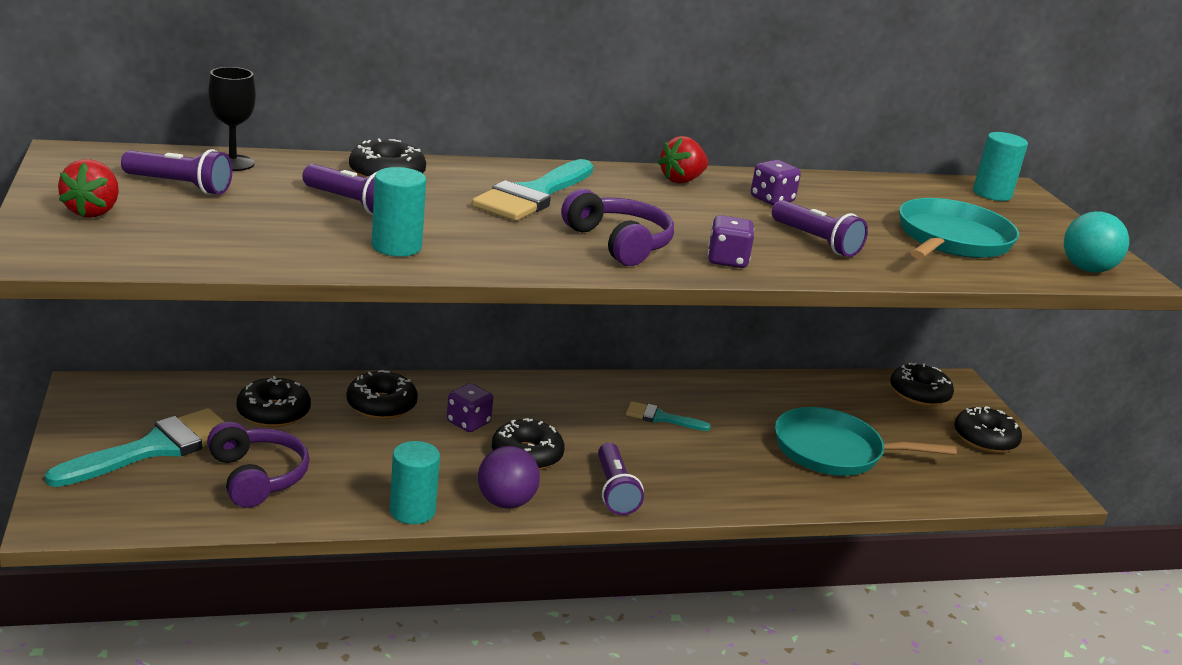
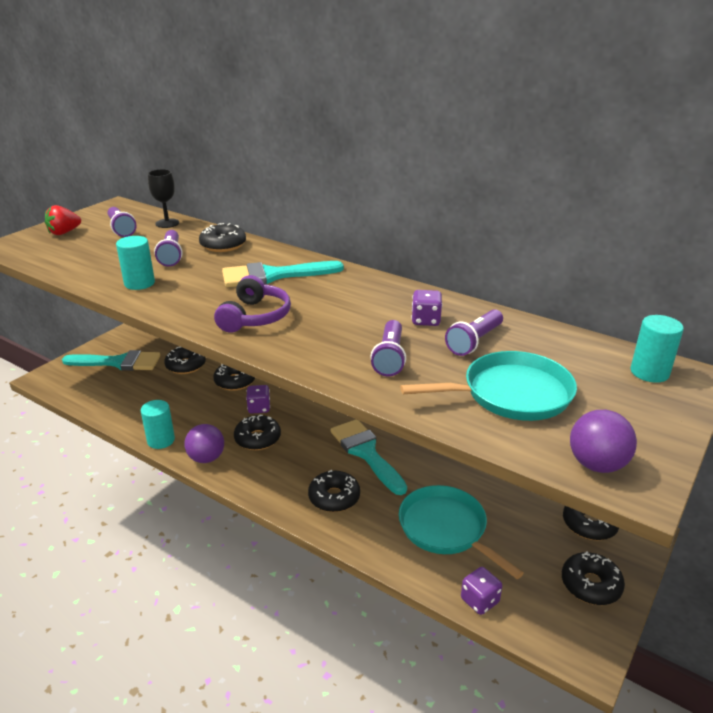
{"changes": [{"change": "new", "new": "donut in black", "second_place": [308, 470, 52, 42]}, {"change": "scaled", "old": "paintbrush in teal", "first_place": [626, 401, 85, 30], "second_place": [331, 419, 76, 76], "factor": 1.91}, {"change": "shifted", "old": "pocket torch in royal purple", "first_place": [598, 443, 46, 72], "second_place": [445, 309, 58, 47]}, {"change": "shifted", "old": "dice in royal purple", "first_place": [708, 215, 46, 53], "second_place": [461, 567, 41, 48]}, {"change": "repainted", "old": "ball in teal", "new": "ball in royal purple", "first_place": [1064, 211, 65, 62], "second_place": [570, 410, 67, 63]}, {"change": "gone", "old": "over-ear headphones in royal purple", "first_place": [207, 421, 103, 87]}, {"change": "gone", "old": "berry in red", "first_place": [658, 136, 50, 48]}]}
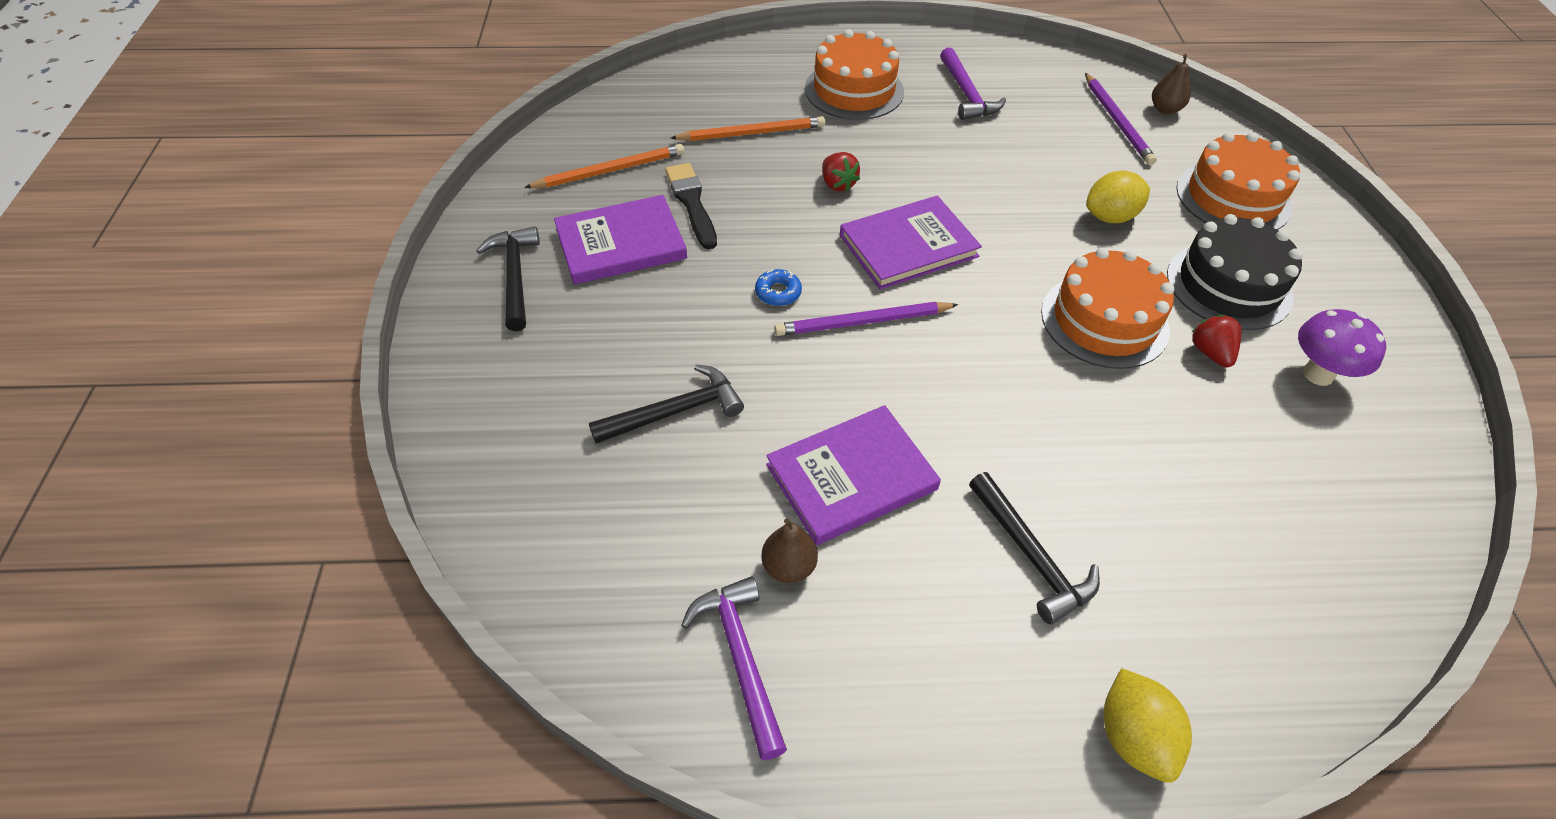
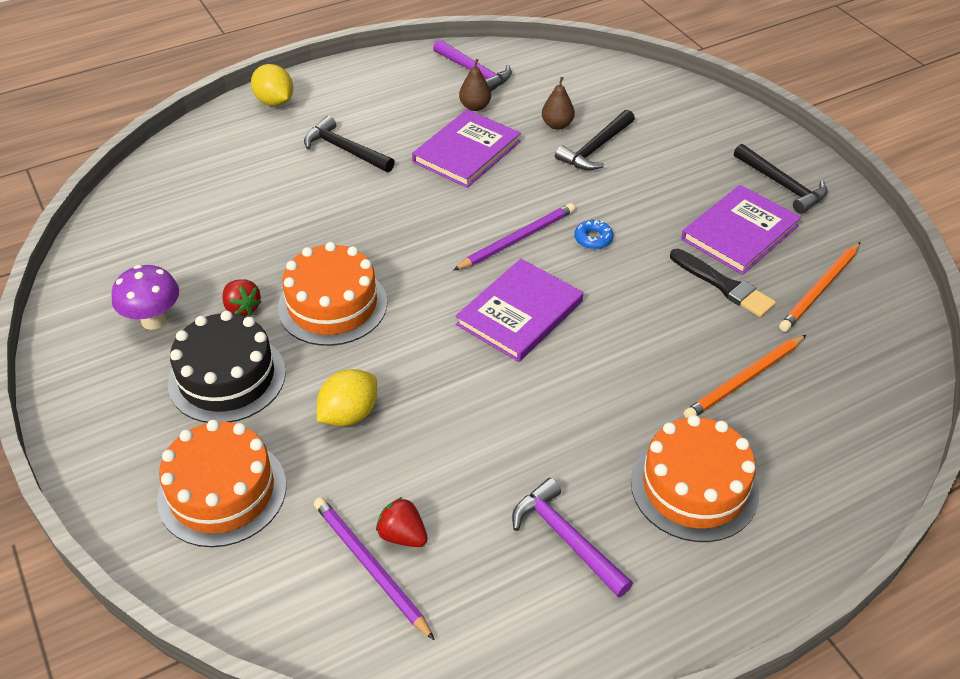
{"changes": [{"change": "shifted", "old": "berry in red", "first_place": [822, 152, 38, 39], "second_place": [376, 497, 52, 50]}, {"change": "shifted", "old": "toy pear in brown", "first_place": [1152, 54, 39, 60], "second_place": [542, 77, 33, 53]}]}
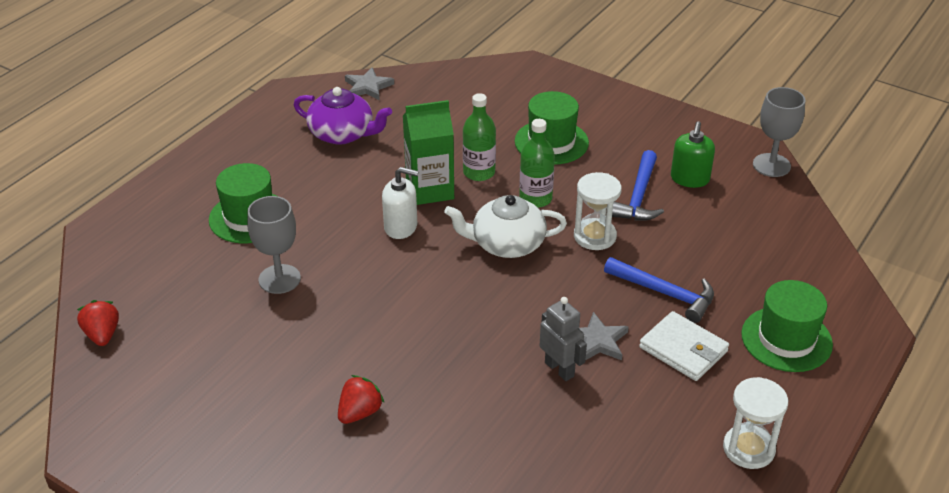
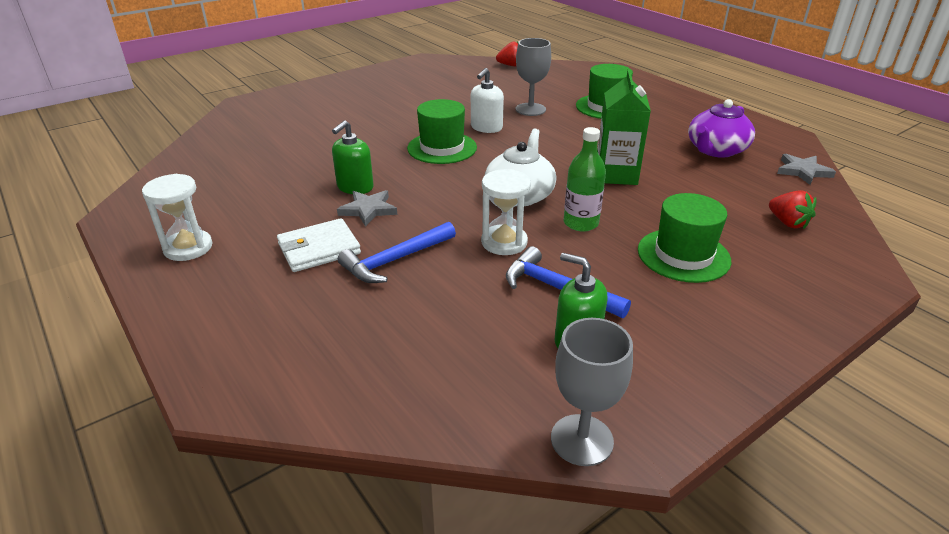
{"changes": [{"change": "swapped", "old": "robot figure in ash-grey", "new": "pump bottle in green", "first_place": [540, 297, 47, 84], "second_place": [332, 120, 42, 74]}, {"change": "shifted", "old": "top hat in green", "first_place": [741, 280, 92, 92], "second_place": [407, 99, 70, 65]}, {"change": "shifted", "old": "pump bottle in pure white", "first_place": [382, 167, 37, 72], "second_place": [471, 68, 33, 65]}, {"change": "shifted", "old": "berry in red", "first_place": [338, 375, 46, 49], "second_place": [769, 190, 48, 39]}, {"change": "gone", "old": "bottle in green", "first_place": [463, 93, 33, 88]}]}
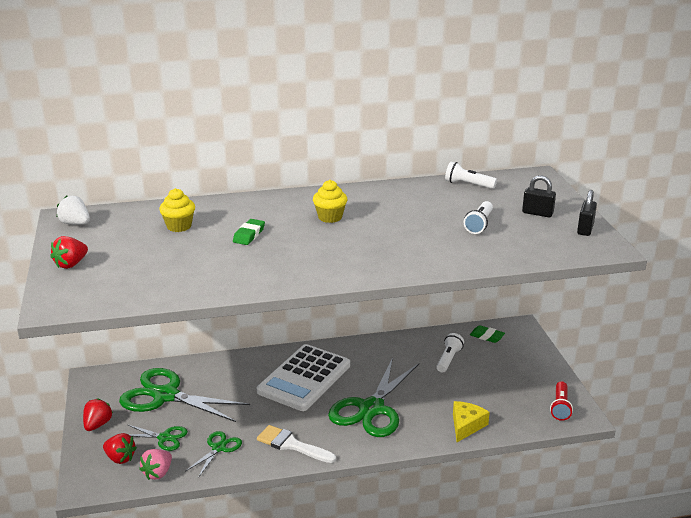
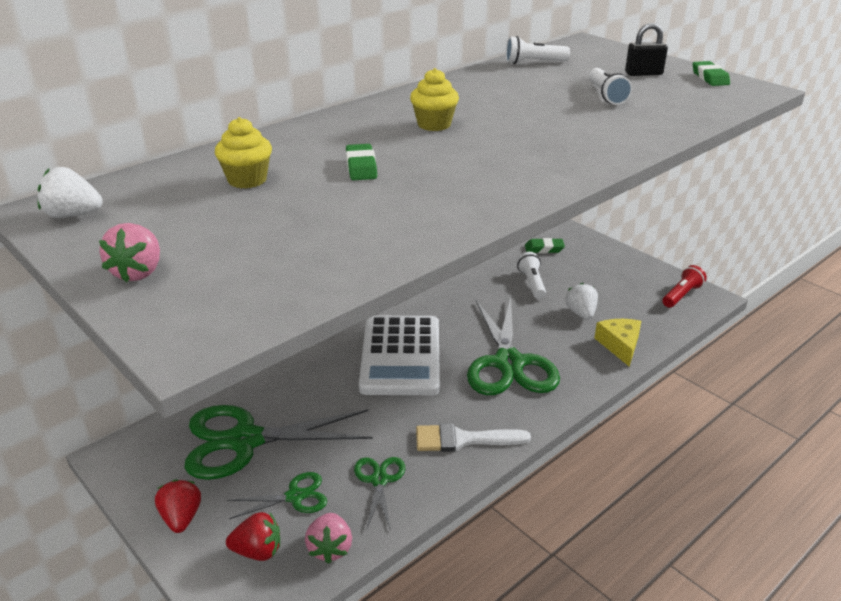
{"changes": [{"change": "repainted", "old": "berry in red", "new": "berry in rose-pink", "first_place": [50, 236, 38, 33], "second_place": [99, 223, 61, 59]}, {"change": "new", "new": "berry in pure white", "second_place": [565, 283, 33, 37]}, {"change": "rotated", "old": "pocket torch in red", "first_place": [550, 381, 23, 40], "second_place": [663, 265, 44, 43], "degrees": -120}, {"change": "swapped", "old": "padlock in black", "new": "eraser in green", "first_place": [577, 190, 20, 46], "second_place": [693, 61, 37, 25]}]}
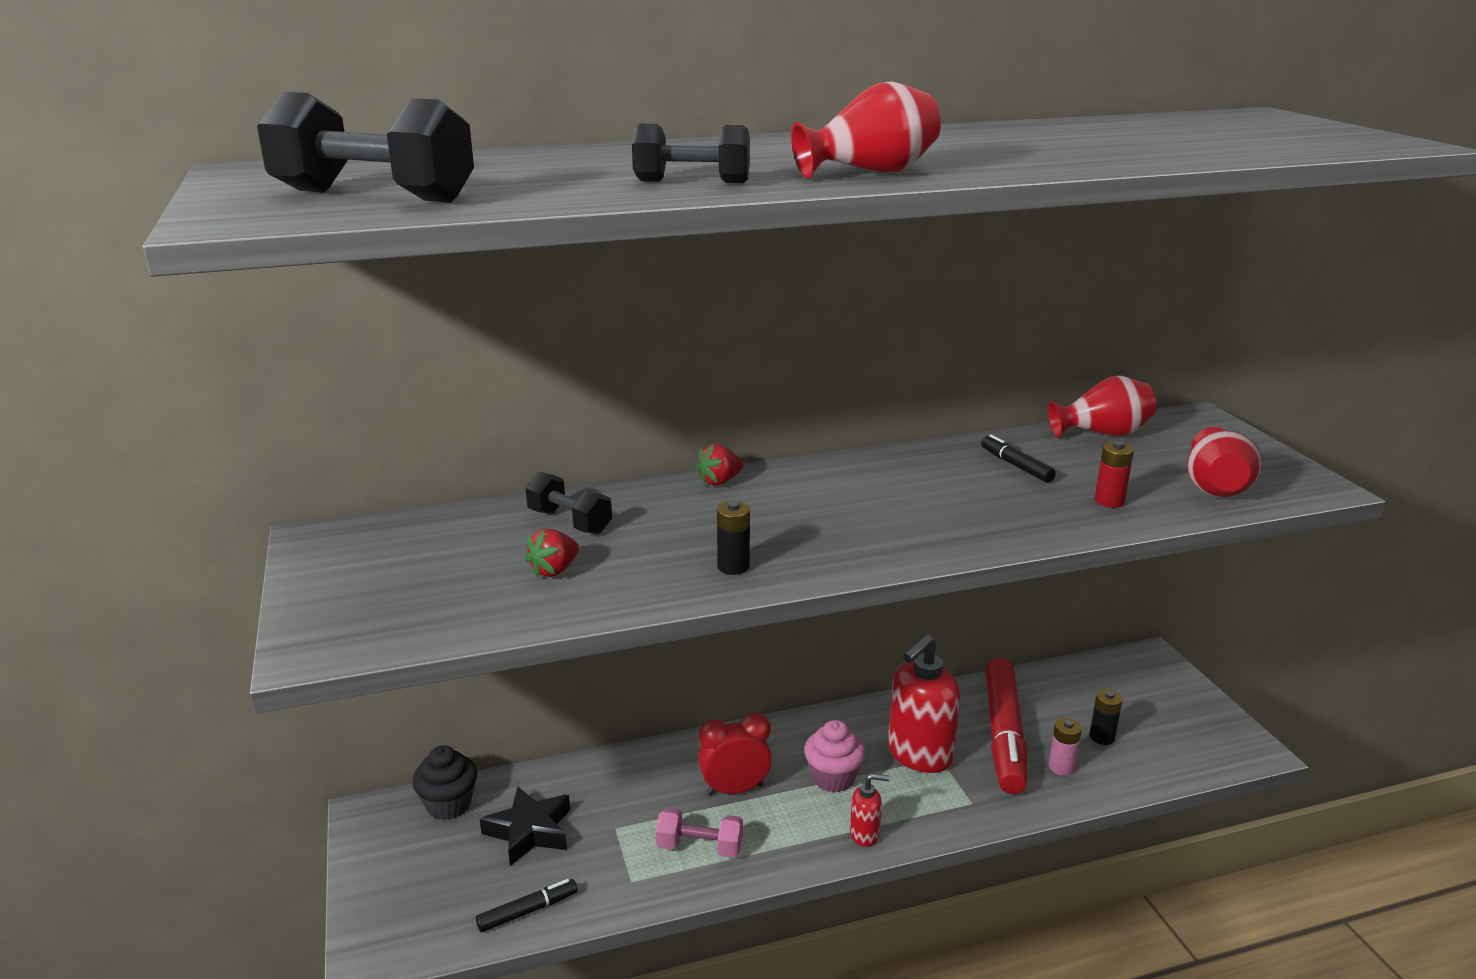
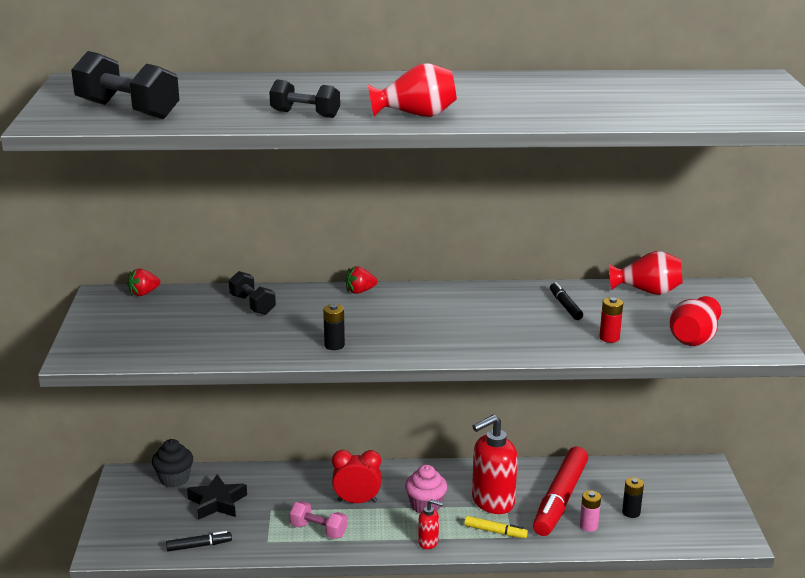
{"changes": [{"change": "shifted", "old": "berry in red", "first_place": [525, 529, 54, 49], "second_place": [127, 269, 33, 27]}, {"change": "new", "new": "felt pen in golden", "second_place": [464, 516, 64, 22]}]}
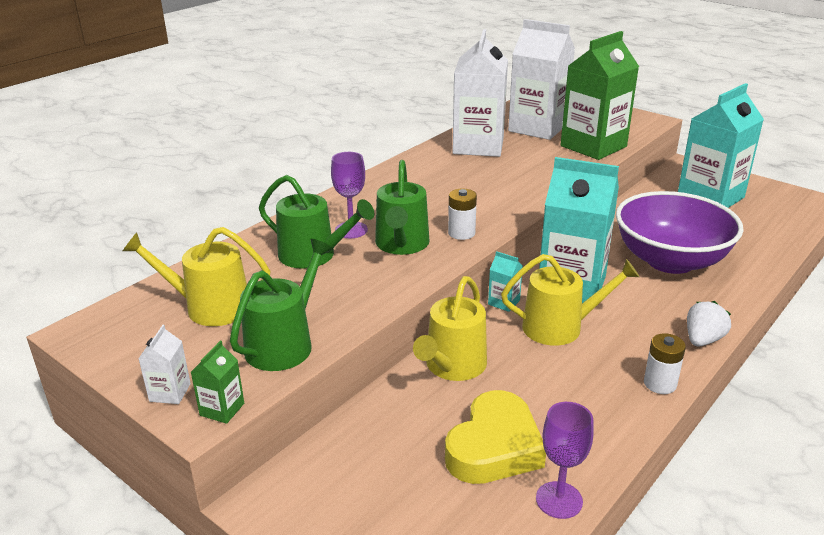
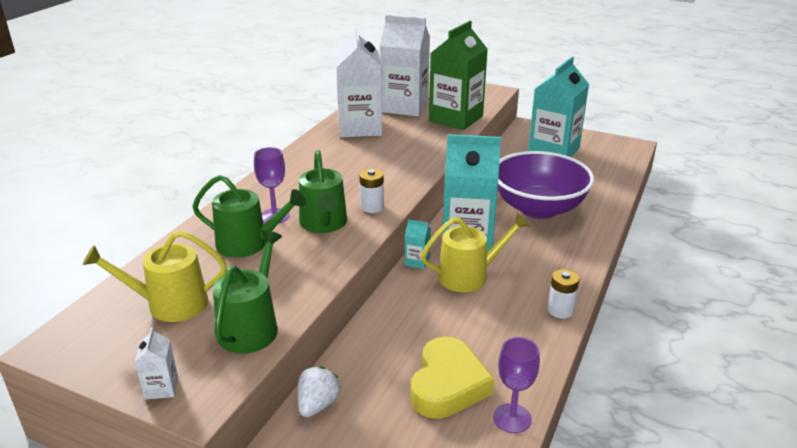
{"changes": [{"change": "shifted", "old": "berry in pure white", "first_place": [687, 301, 44, 45], "second_place": [298, 366, 44, 51]}, {"change": "gone", "old": "carton in green", "first_place": [191, 340, 53, 84]}, {"change": "gone", "old": "watering can in golden", "first_place": [413, 276, 74, 105]}]}
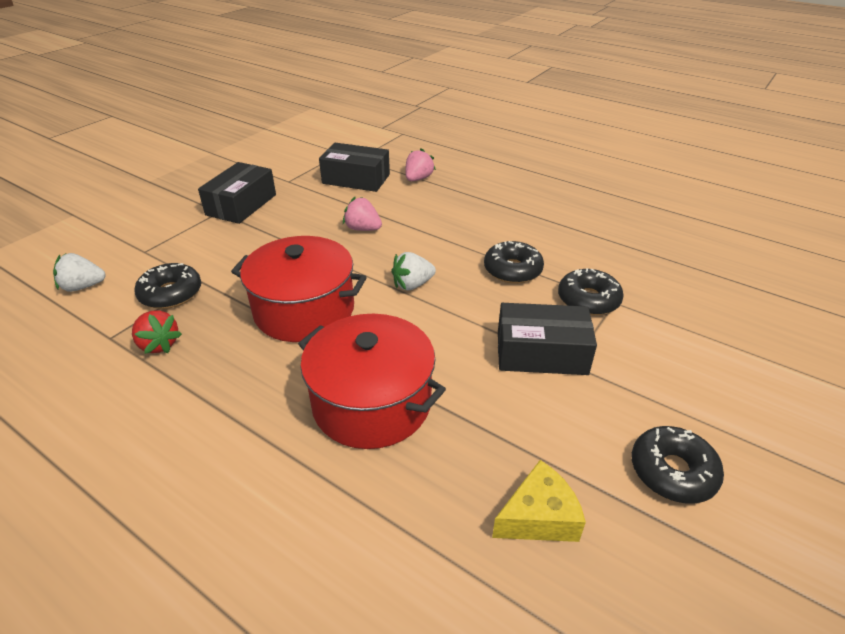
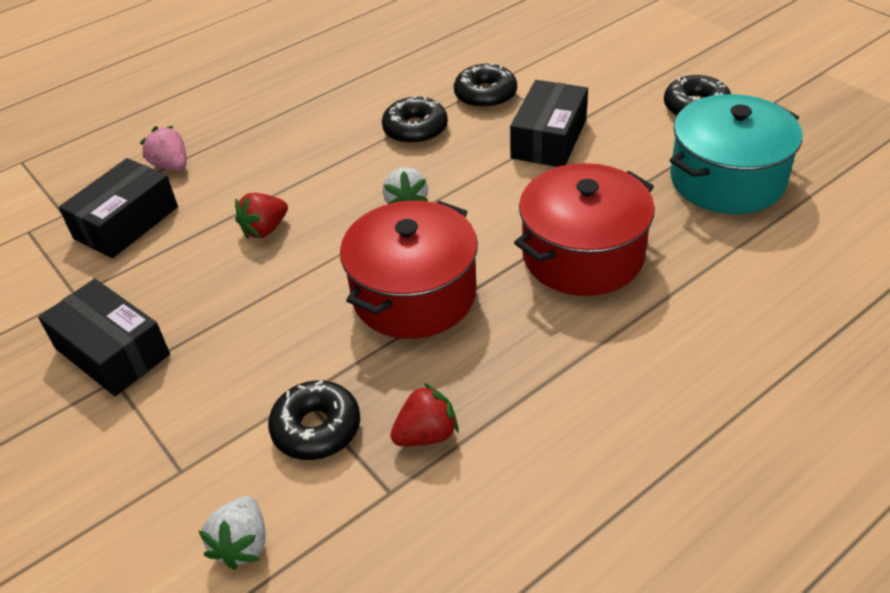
{"changes": [{"change": "repainted", "old": "berry in rose-pink", "new": "berry in red", "first_place": [343, 197, 39, 34], "second_place": [235, 193, 53, 46]}, {"change": "swapped", "old": "piece of cheese in golden", "new": "pot in teal", "first_place": [492, 460, 94, 82], "second_place": [670, 94, 132, 120]}]}
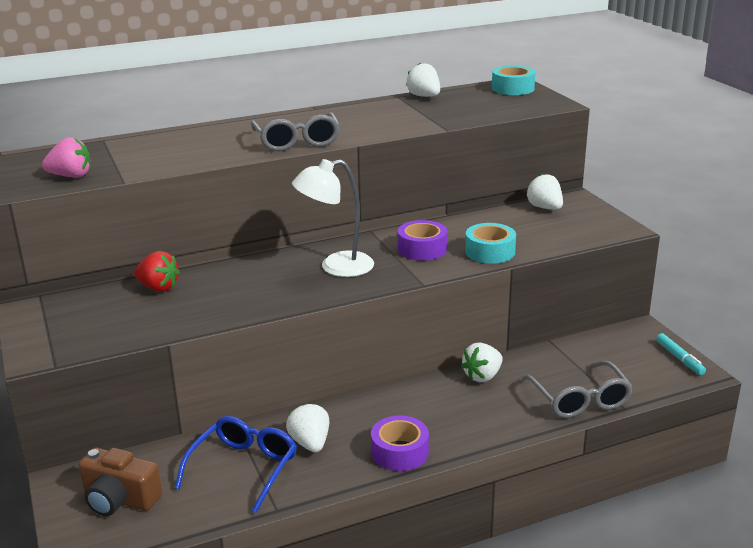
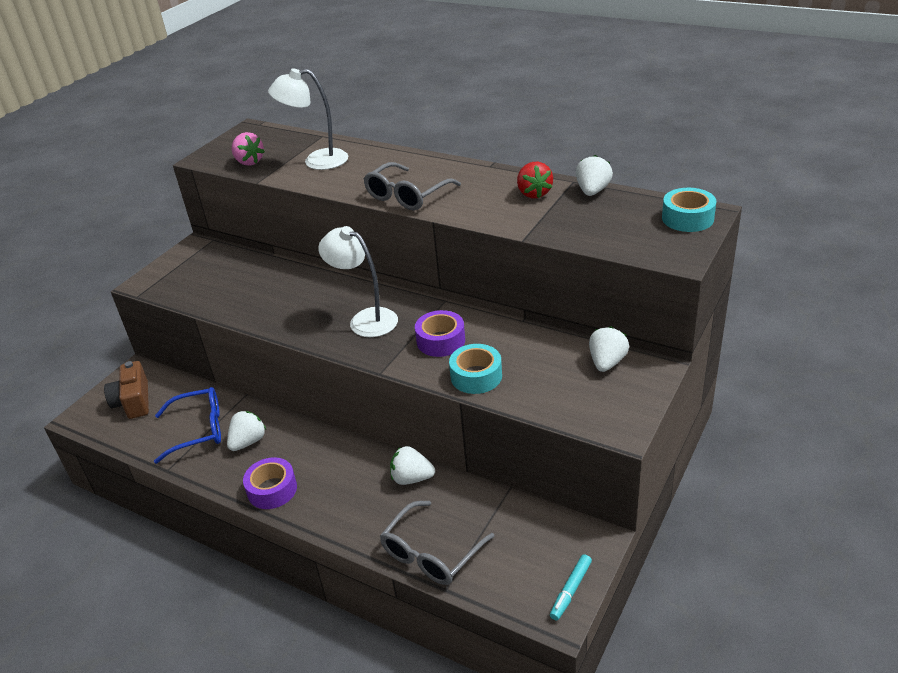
{"changes": [{"change": "new", "new": "desk lamp in pure white", "second_place": [268, 68, 80, 102]}, {"change": "shifted", "old": "berry in red", "first_place": [134, 251, 46, 41], "second_place": [517, 162, 36, 36]}]}
